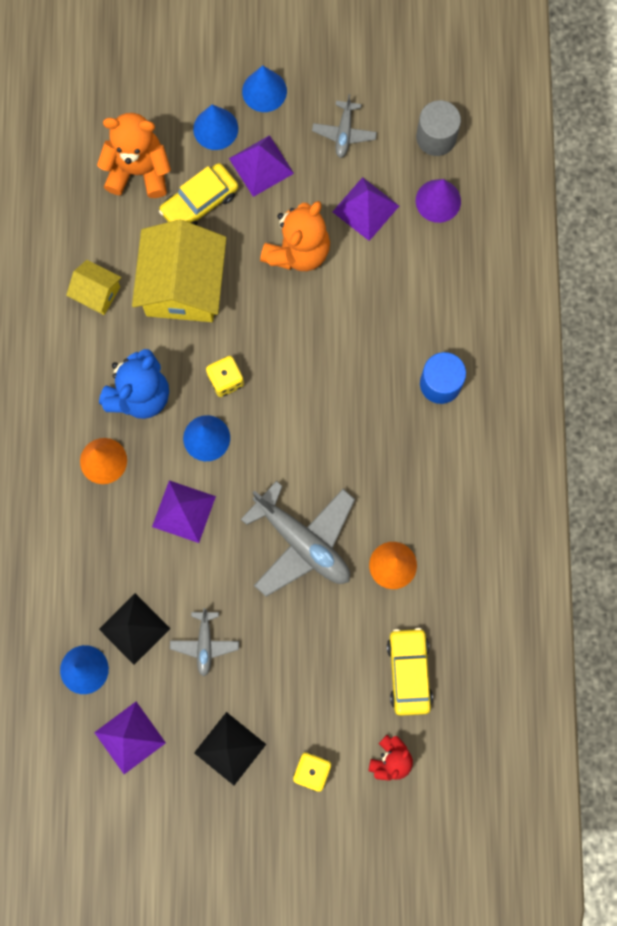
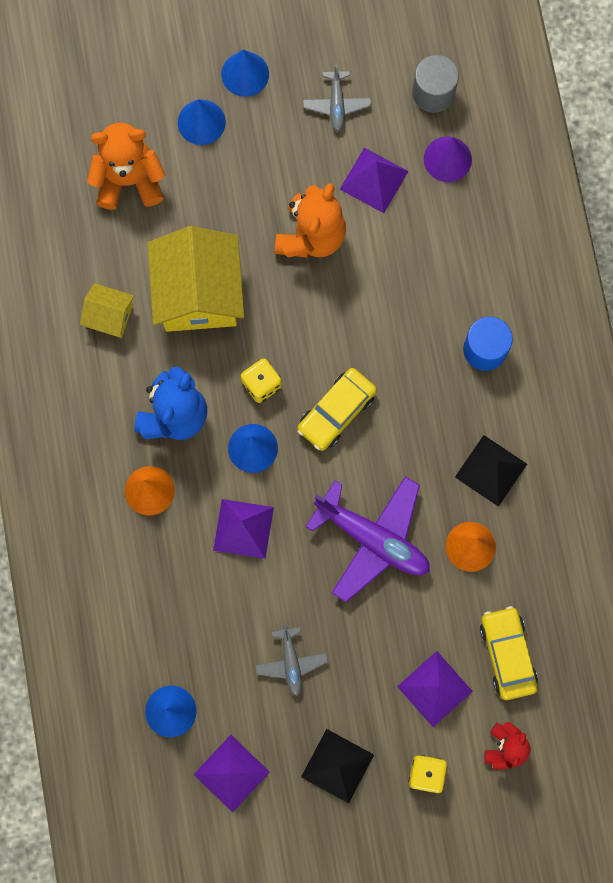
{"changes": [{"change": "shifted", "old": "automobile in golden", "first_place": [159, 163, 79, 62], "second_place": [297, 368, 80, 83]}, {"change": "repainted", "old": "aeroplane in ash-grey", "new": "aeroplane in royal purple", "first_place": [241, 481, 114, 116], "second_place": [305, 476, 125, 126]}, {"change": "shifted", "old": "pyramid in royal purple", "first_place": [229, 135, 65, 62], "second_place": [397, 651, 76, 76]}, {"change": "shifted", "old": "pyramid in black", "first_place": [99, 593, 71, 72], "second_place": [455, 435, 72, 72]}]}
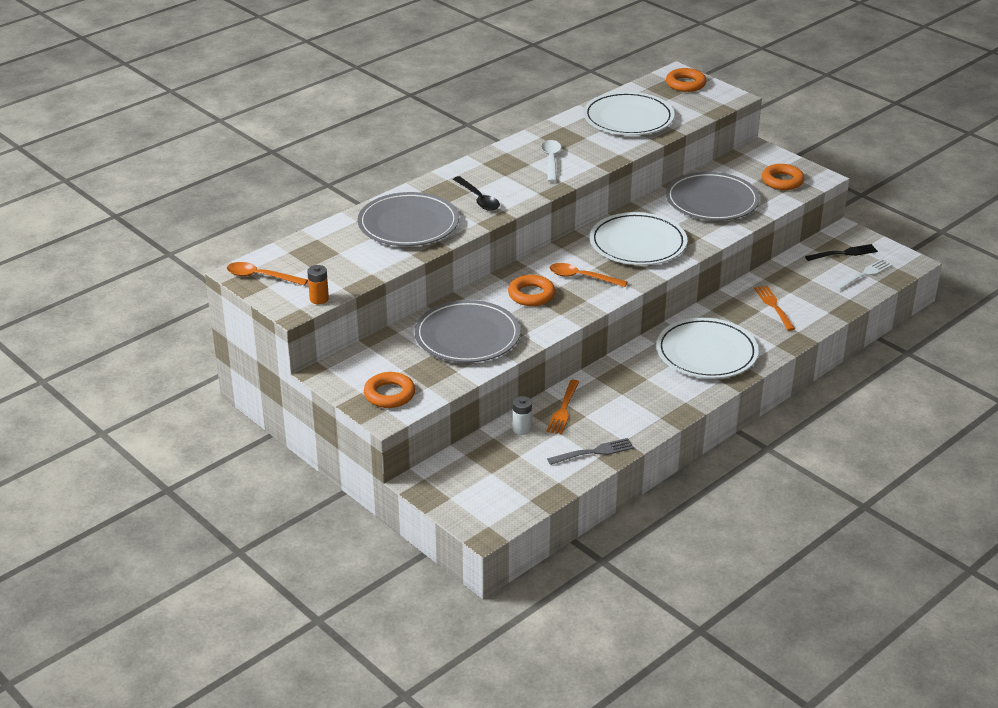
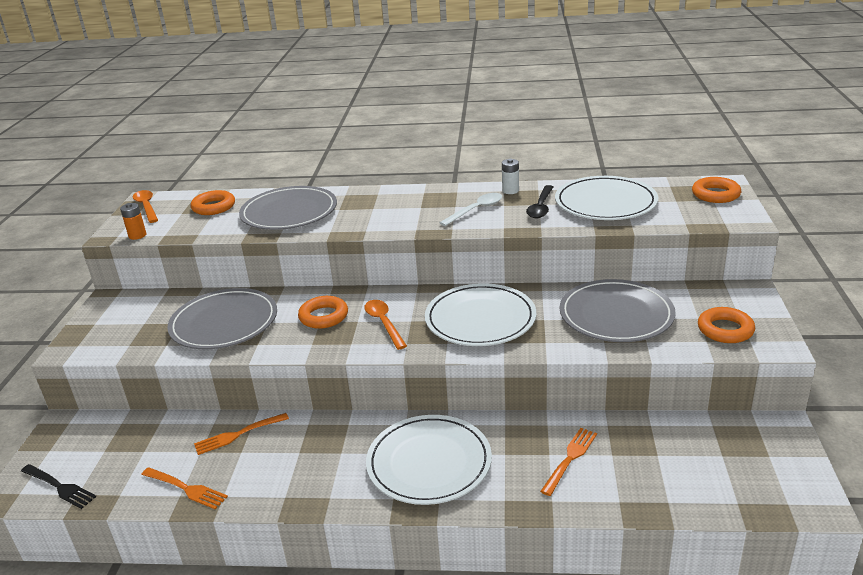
{"changes": [{"change": "shifted", "old": "table fork in black", "first_place": [805, 244, 73, 17], "second_place": [21, 464, 75, 45]}, {"change": "repainted", "old": "table fork in ash-grey", "new": "table fork in orange-coloured", "first_place": [547, 438, 87, 27], "second_place": [141, 467, 87, 43]}, {"change": "shifted", "old": "ring in orange-coloured", "first_place": [364, 372, 51, 36], "second_place": [191, 190, 44, 25]}, {"change": "shifted", "old": "power cell in pure white", "first_place": [513, 396, 19, 39], "second_place": [502, 159, 17, 35]}, {"change": "shifted", "old": "tablespoon in black", "first_place": [453, 176, 47, 35], "second_place": [526, 185, 27, 33]}, {"change": "gone", "old": "table fork in pure white", "first_place": [834, 259, 58, 31]}]}
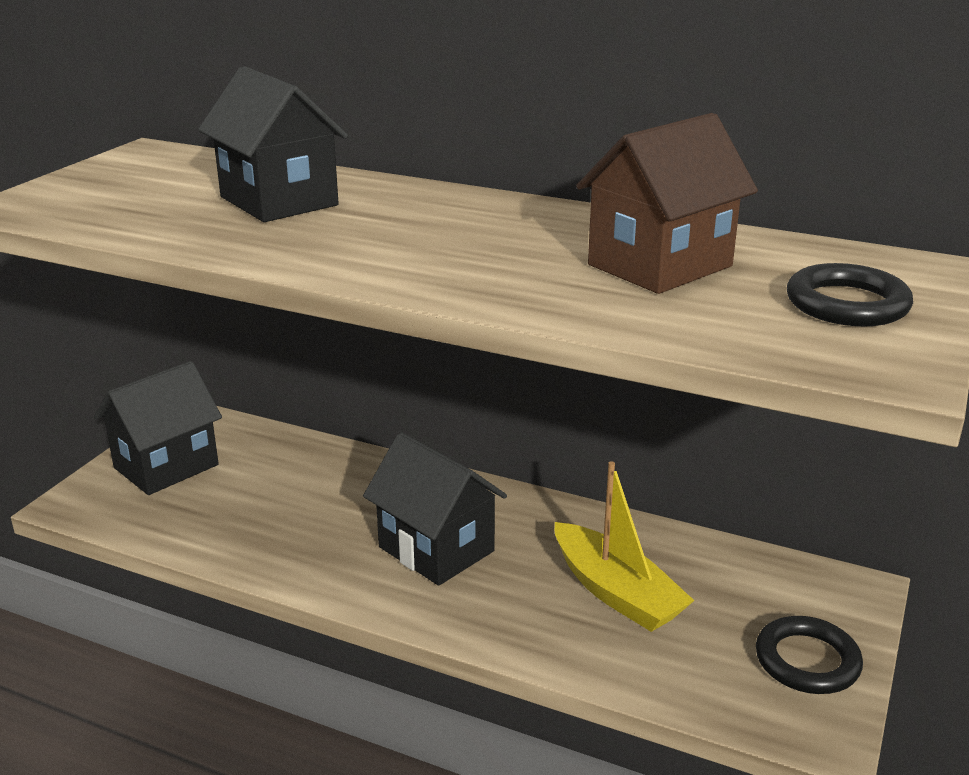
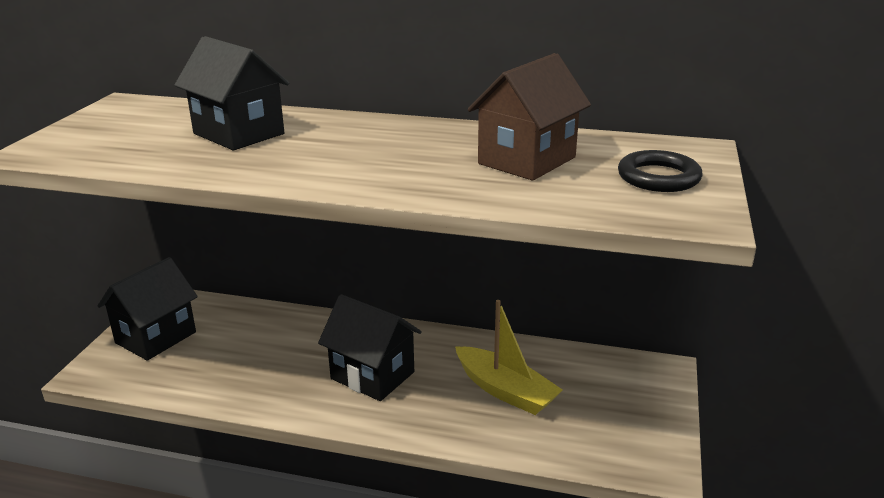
{"changes": [{"change": "gone", "old": "ring in black", "first_place": [756, 616, 107, 78]}]}
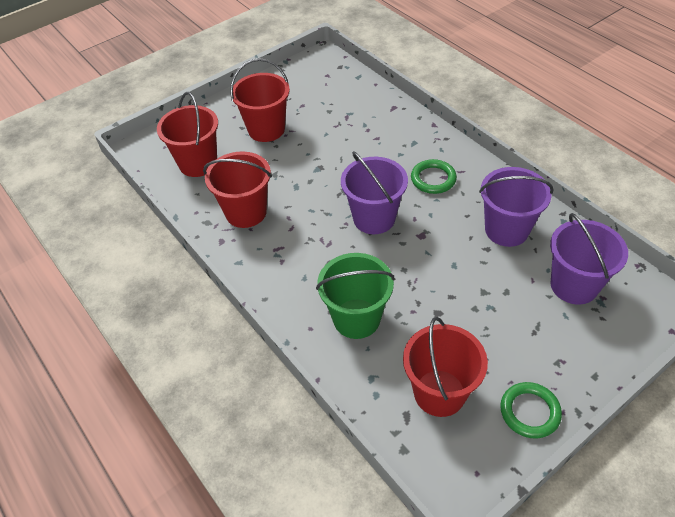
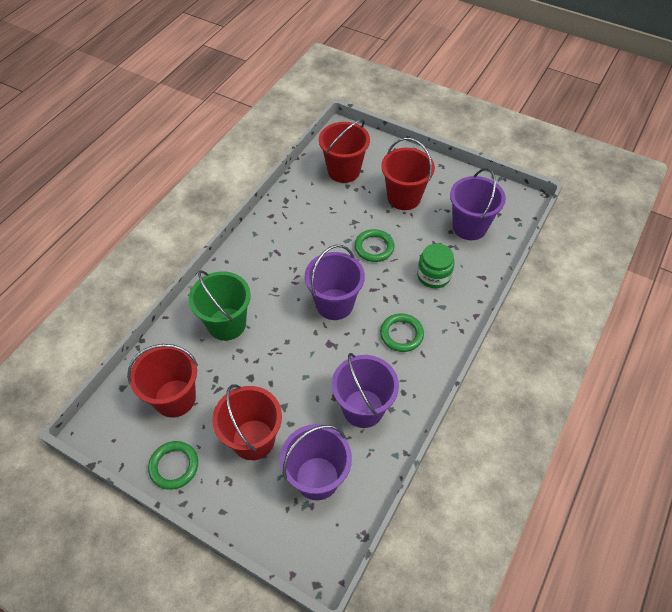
{"changes": [{"change": "shifted", "old": "sand bucket in red", "first_place": [203, 151, 69, 77], "second_place": [212, 384, 70, 76]}, {"change": "new", "new": "ring in green", "second_place": [355, 229, 40, 33]}, {"change": "new", "new": "jar in green", "second_place": [417, 243, 38, 45]}, {"change": "new", "new": "sand bucket in royal purple", "second_place": [450, 168, 56, 72]}]}
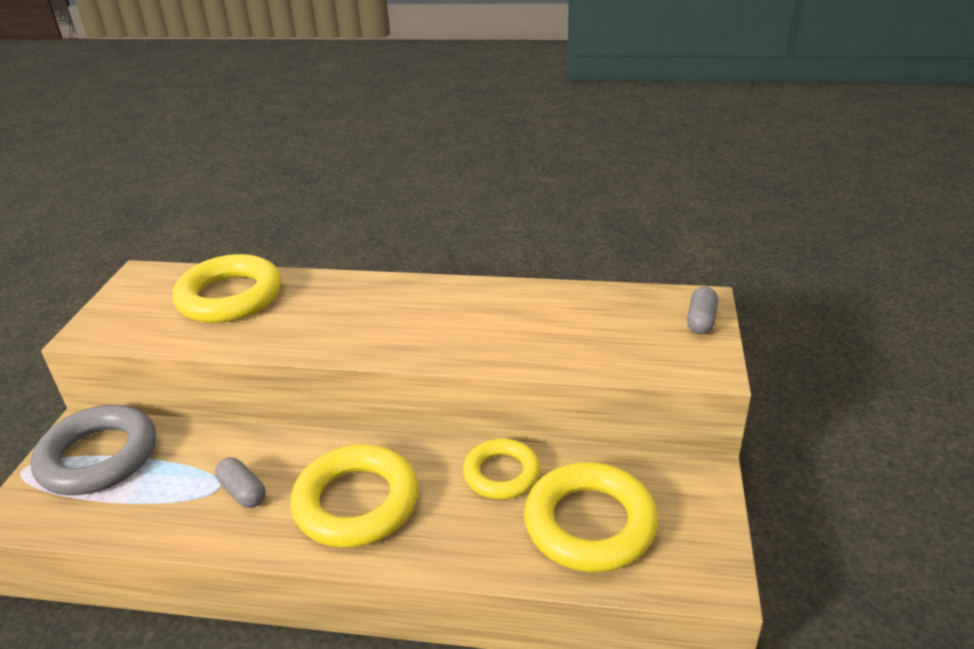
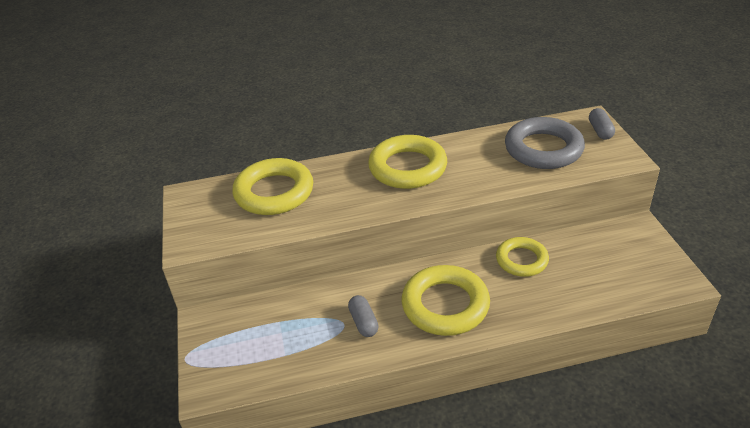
{"changes": [{"change": "rotated", "old": "capsule in ash-grey", "first_place": [215, 457, 51, 51], "second_place": [348, 295, 31, 42], "degrees": 45}, {"change": "shifted", "old": "ring in golden", "first_place": [524, 462, 134, 110], "second_place": [368, 135, 79, 54]}, {"change": "shifted", "old": "ring in ash-grey", "first_place": [30, 405, 126, 90], "second_place": [505, 117, 80, 52]}]}
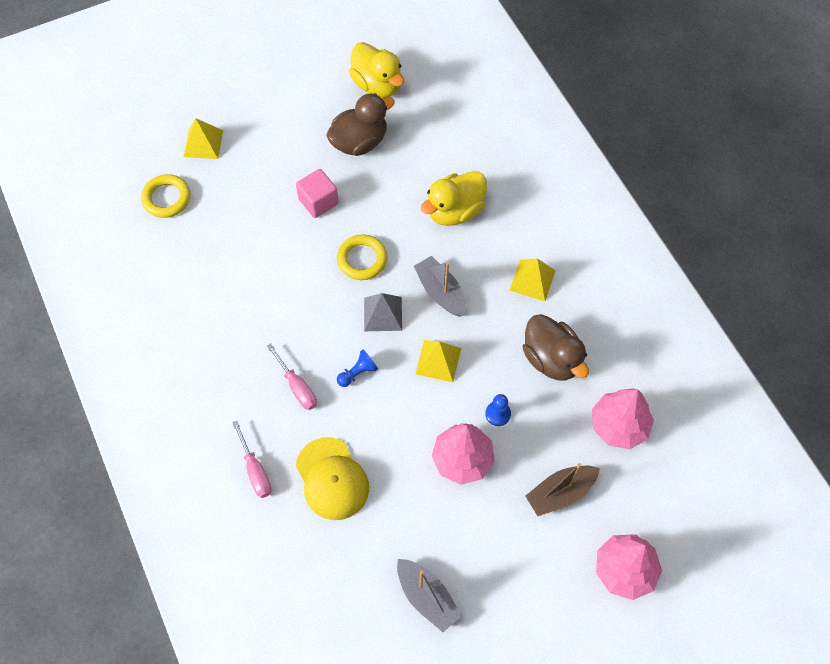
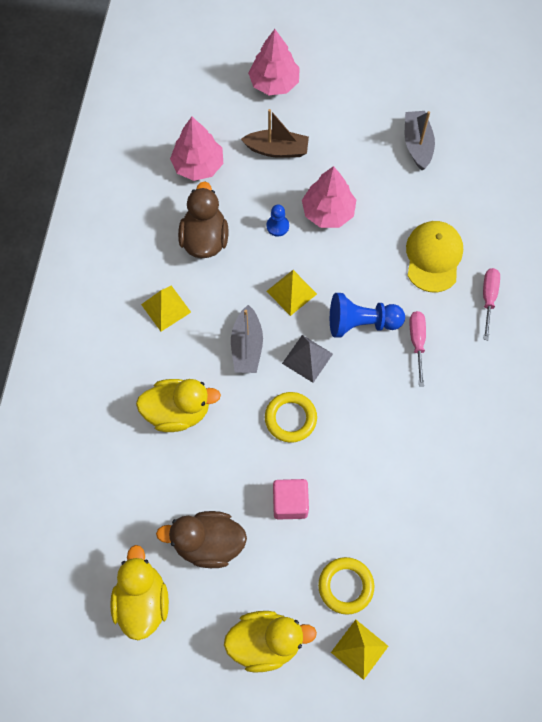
{"changes": [{"change": "new", "new": "toy duck in golden", "second_place": [224, 611, 93, 62]}, {"change": "shifted", "old": "ring in golden", "first_place": [141, 174, 50, 44], "second_place": [318, 557, 56, 58]}, {"change": "scaled", "old": "pawn in royal blue", "first_place": [337, 349, 41, 38], "second_place": [330, 293, 75, 45], "factor": 1.85}]}
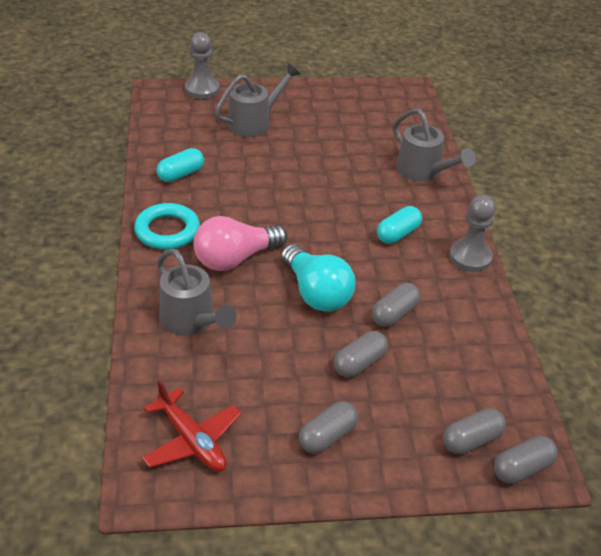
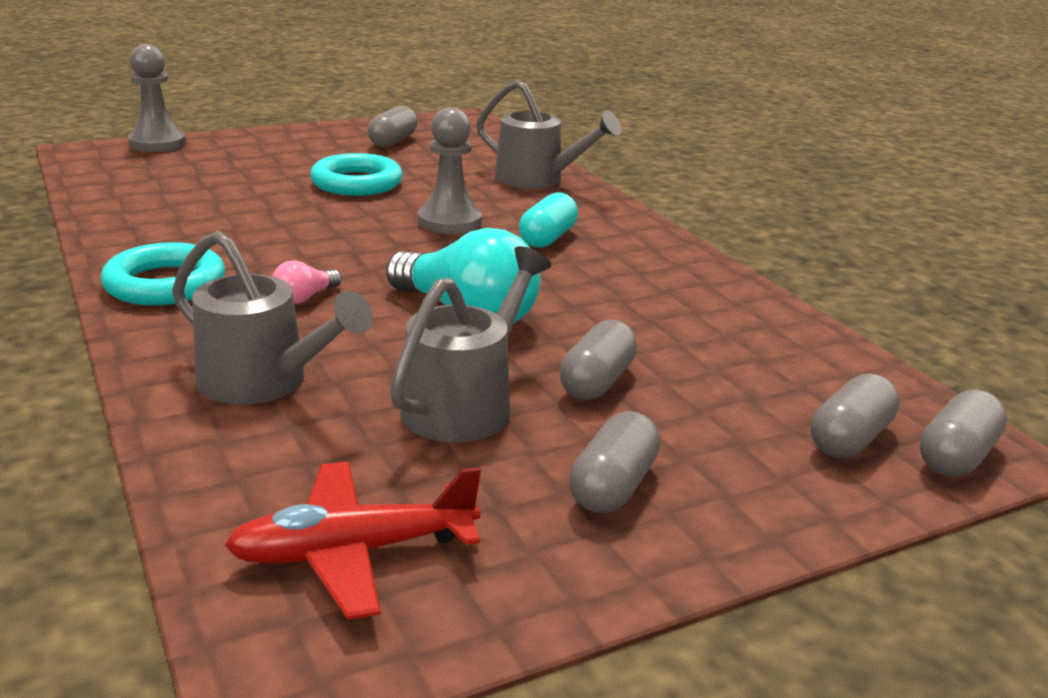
{"changes": [{"change": "rotated", "old": "aeroplane in red", "first_place": [142, 380, 100, 92], "second_place": [225, 461, 256, 159], "degrees": 135}, {"change": "scaled", "old": "light bulb in rose-pink", "first_place": [193, 216, 94, 55], "second_place": [272, 260, 70, 44], "factor": 0.45}, {"change": "new", "new": "ring in teal", "second_place": [310, 153, 93, 43]}, {"change": "shifted", "old": "capsule in ash-grey", "first_place": [372, 283, 48, 44], "second_place": [368, 106, 50, 41]}, {"change": "shifted", "old": "watering can in ash-grey", "first_place": [215, 63, 85, 74], "second_place": [390, 246, 162, 197]}, {"change": "shifted", "old": "pawn in ash-grey", "first_place": [449, 195, 47, 77], "second_place": [418, 107, 64, 127]}, {"change": "gone", "old": "capsule in teal", "first_place": [156, 148, 48, 34]}]}
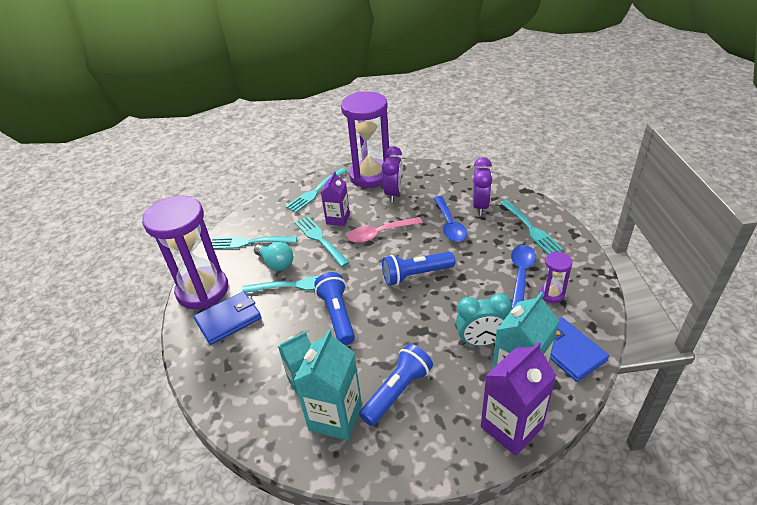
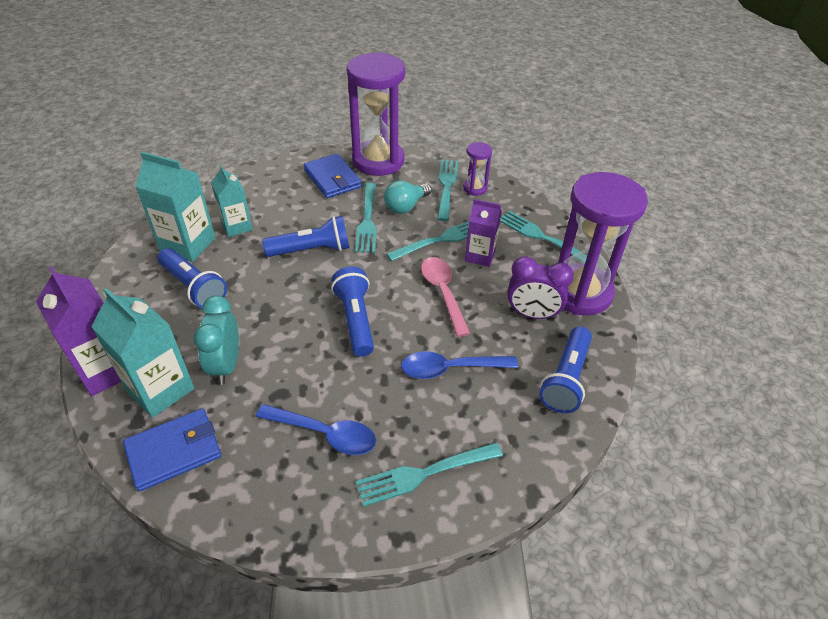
{"changes": [{"change": "shifted", "old": "hourglass in royal purple", "first_place": [540, 252, 32, 51], "second_place": [463, 142, 29, 54]}, {"change": "new", "new": "pocket torch in royal blue", "second_place": [539, 326, 53, 87]}, {"change": "gone", "old": "clock in royal purple", "first_place": [473, 157, 19, 59]}]}
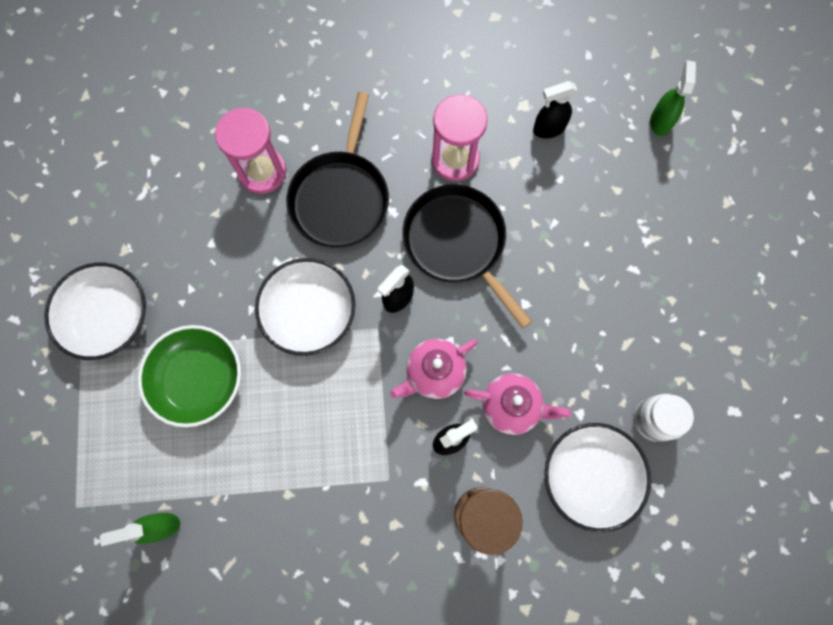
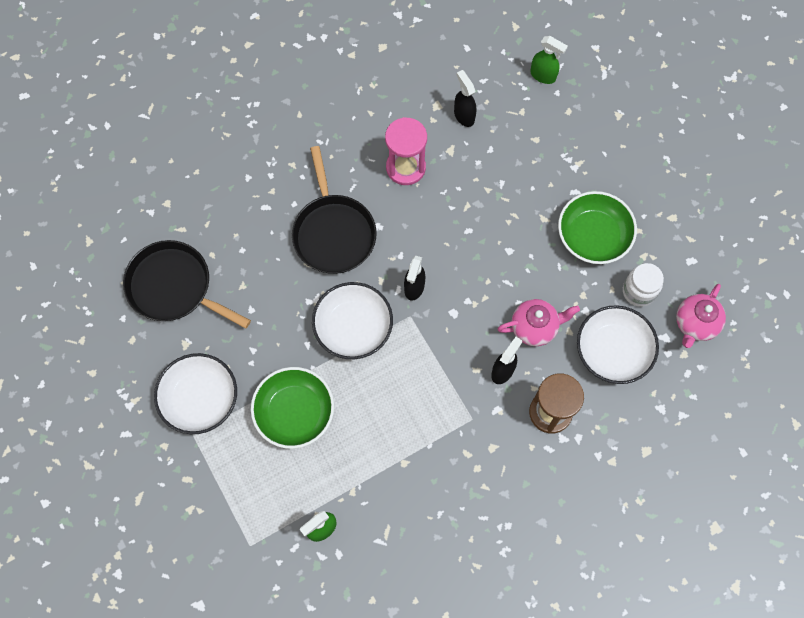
{"changes": [{"change": "shifted", "old": "pan in black", "first_place": [402, 184, 130, 144], "second_place": [123, 240, 128, 89]}, {"change": "rotated", "old": "sprayer in black", "first_place": [533, 81, 45, 58], "second_place": [454, 70, 22, 57], "degrees": 105}, {"change": "rotated", "old": "sprayer in green", "first_place": [650, 60, 46, 76], "second_place": [531, 36, 37, 48], "degrees": 135}, {"change": "new", "new": "serving bowl in green", "second_place": [558, 191, 79, 73]}, {"change": "shifted", "old": "china teapot in rose-pink", "first_place": [390, 339, 88, 60], "second_place": [676, 284, 50, 64]}, {"change": "gone", "old": "hourglass in rose-pink", "first_place": [215, 108, 71, 86]}]}
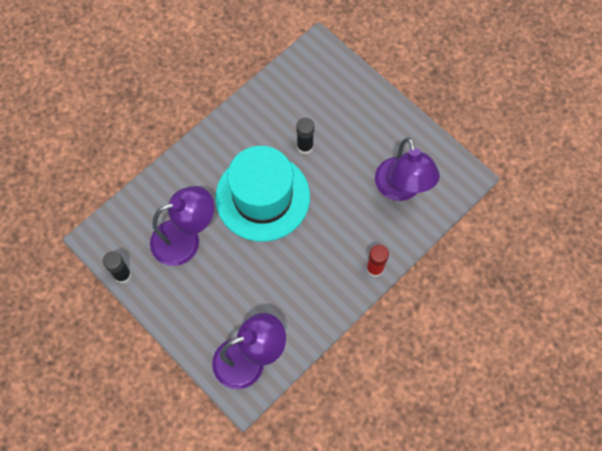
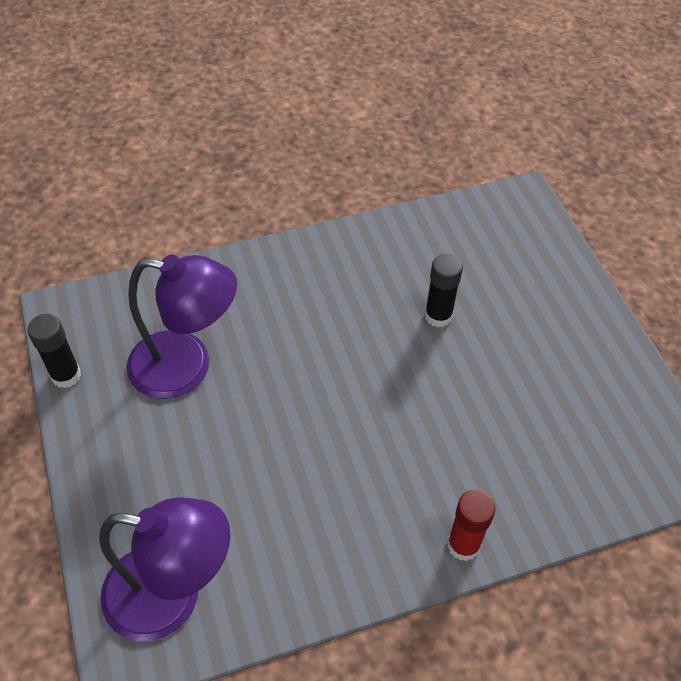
{"changes": [{"change": "gone", "old": "top hat in teal", "first_place": [215, 146, 95, 96]}, {"change": "gone", "old": "desk lamp in royal purple", "first_place": [375, 137, 65, 64]}]}
